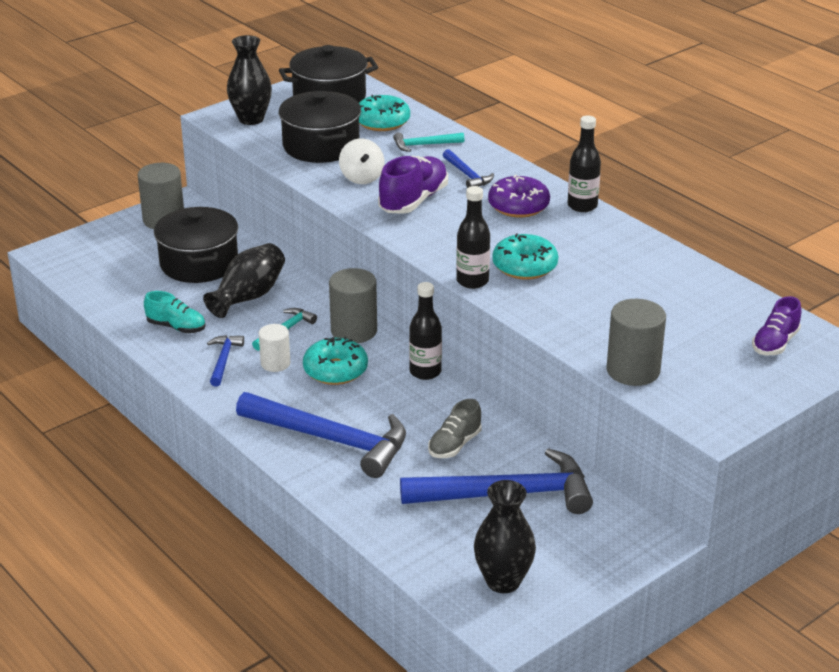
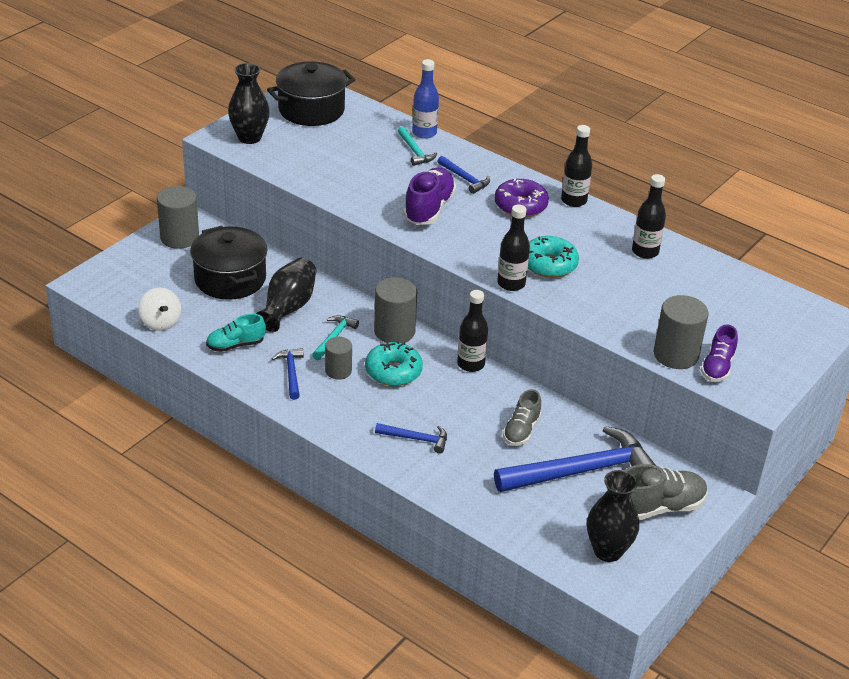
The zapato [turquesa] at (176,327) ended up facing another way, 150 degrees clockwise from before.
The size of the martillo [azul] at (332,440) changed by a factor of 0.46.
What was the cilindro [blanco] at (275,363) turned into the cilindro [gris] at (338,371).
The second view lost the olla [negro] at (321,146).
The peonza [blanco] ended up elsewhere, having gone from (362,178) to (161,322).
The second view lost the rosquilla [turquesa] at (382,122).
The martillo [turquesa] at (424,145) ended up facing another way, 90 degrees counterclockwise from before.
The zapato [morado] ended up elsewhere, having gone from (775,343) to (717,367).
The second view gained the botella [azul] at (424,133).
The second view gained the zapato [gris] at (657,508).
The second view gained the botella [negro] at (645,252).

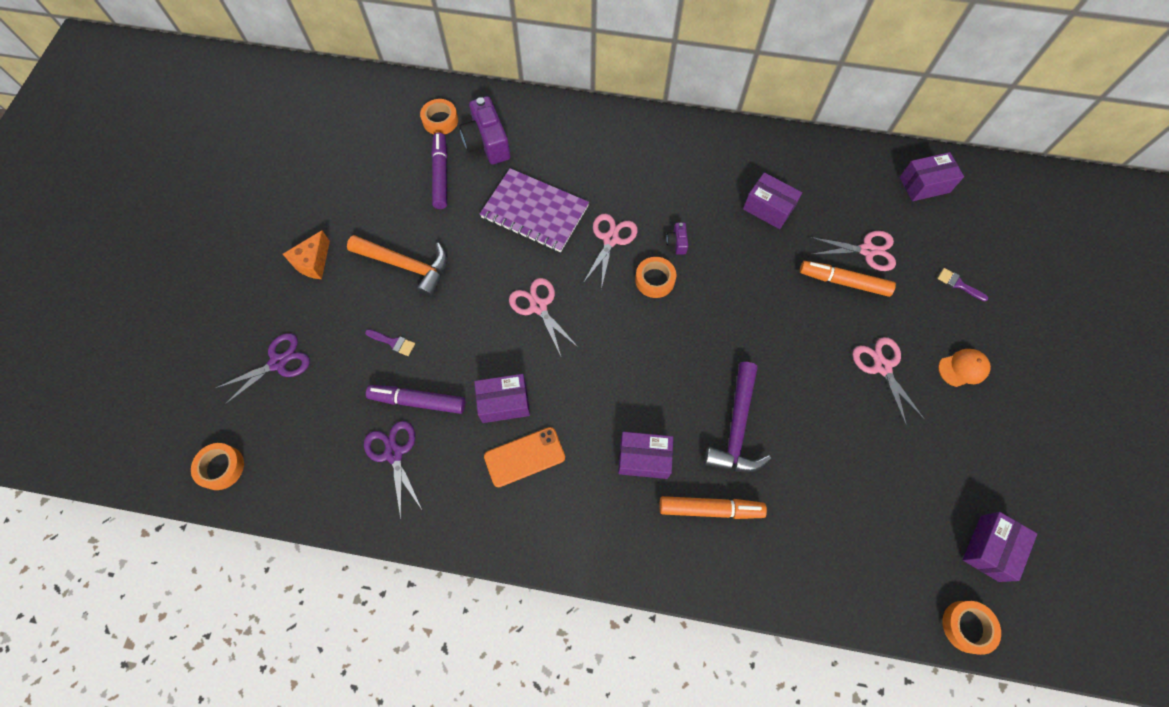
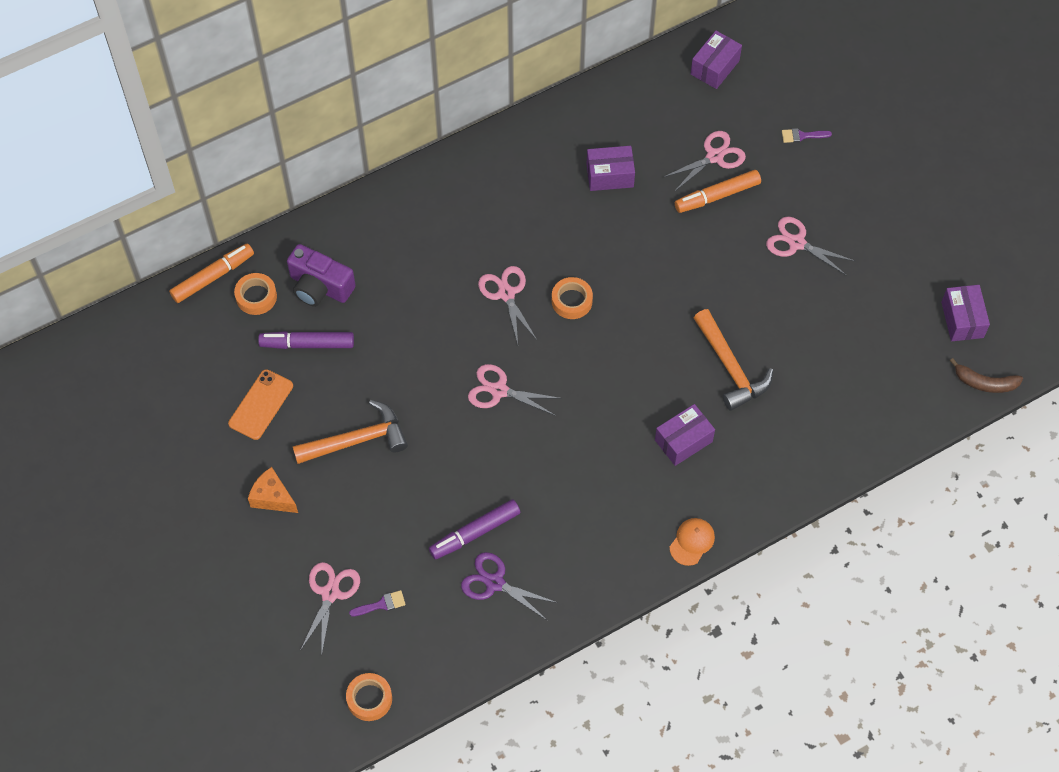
What was the tijeras [morado] at (278,362) turned into the tijeras [rosa] at (330,593).
The queso [naranja] at (313,262) ended up facing another way, 135 degrees clockwise from before.
The pincel [morado] ended up elsewhere, having gone from (393,342) to (381,604).
The rotulador [morado] at (441,175) ended up facing another way, 45 degrees counterclockwise from before.
The second view lost the caja [morado] at (504,403).
The second view lost the cuaderno [morado] at (534,212).
The móvil [naranja] ended up elsewhere, having gone from (524,457) to (261,405).
The rotulador [naranja] ended up elsewhere, having gone from (710,509) to (213,277).
The second view lost the cámara [morado] at (677,242).
What was the martillo [morado] at (736,428) turned into the martillo [naranja] at (731,368).
The gorra [naranja] ended up elsewhere, having gone from (963,368) to (692,542).
Where the cinta adhesiva [naranja] stood at (967,626), the plátano [marrón] came to stand at (985,383).

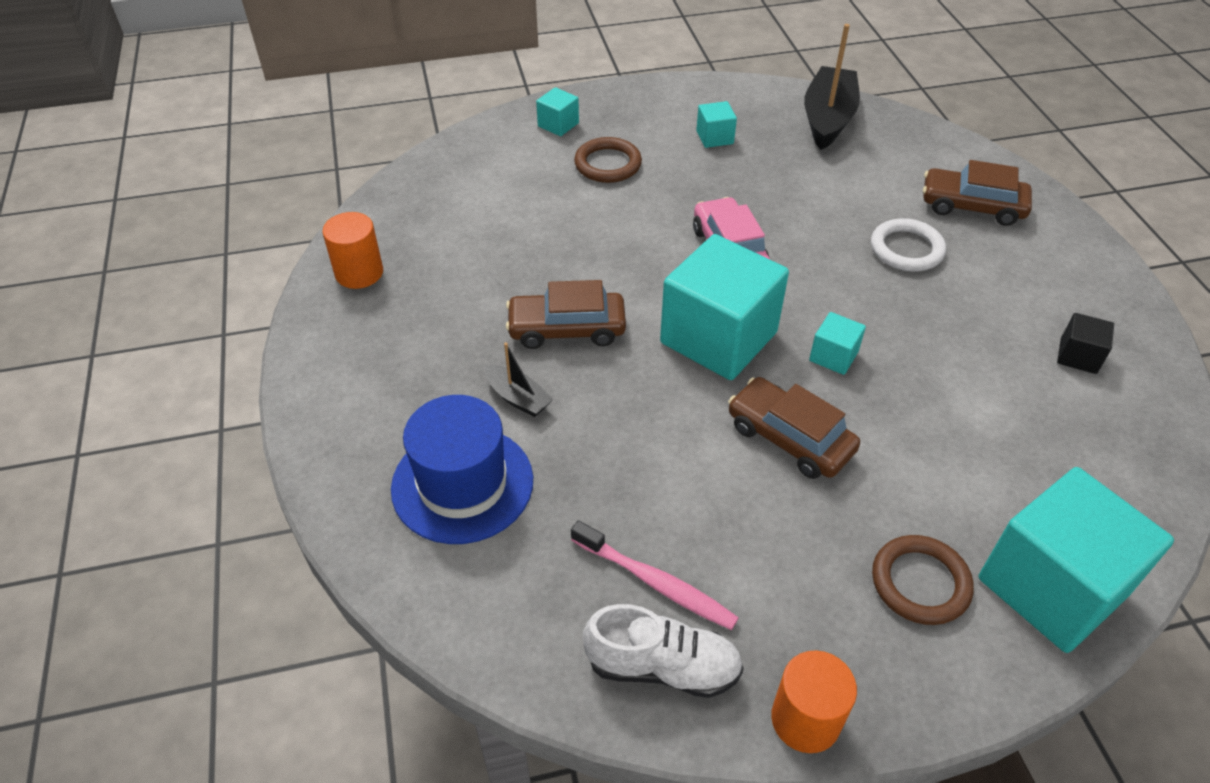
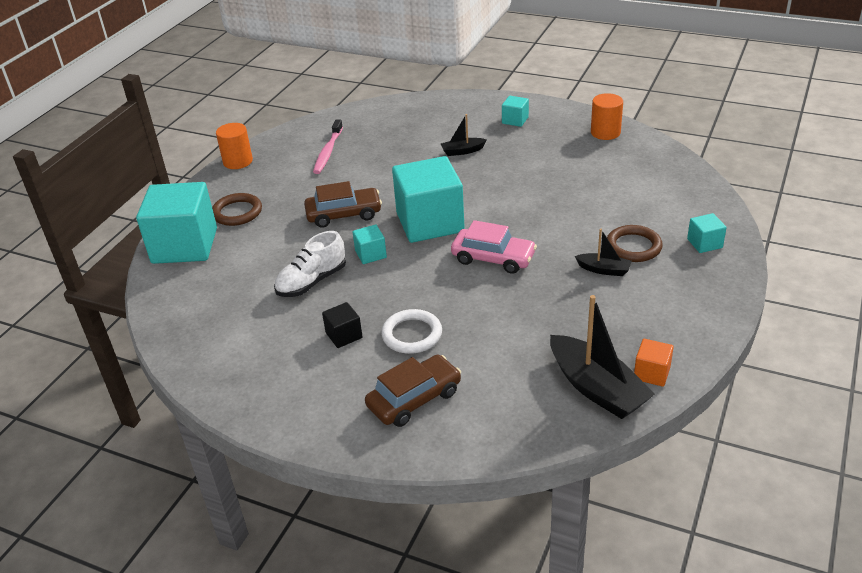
The second view lost the sombrero [azul] at (462,484).
The second view lost the coche [marrón] at (567,329).
The cepillo de dientes [rosa] at (656,583) ended up facing another way, 60 degrees counterclockwise from before.
The zapato [blanco] ended up elsewhere, having gone from (662,667) to (312,282).
The cubo [turquesa] ended up elsewhere, having gone from (714,137) to (515,120).
The cubo [negro] ended up elsewhere, having gone from (1078,356) to (344,335).
The second view gained the barco [negro] at (604,270).
The second view gained the cubo [naranja] at (652,373).

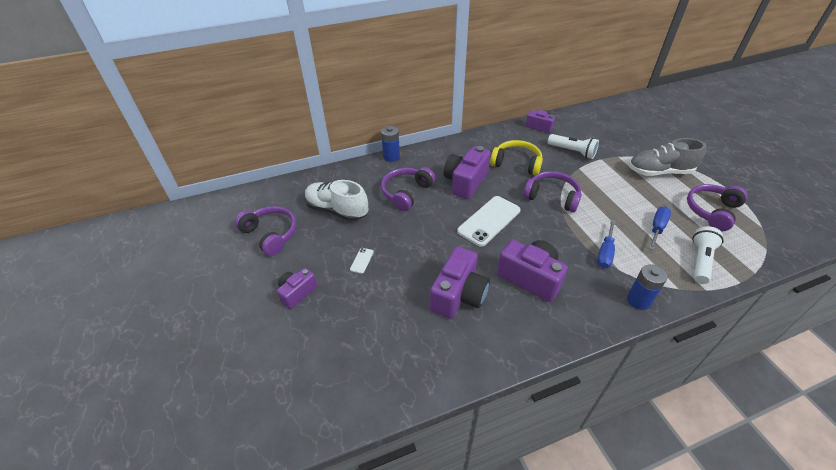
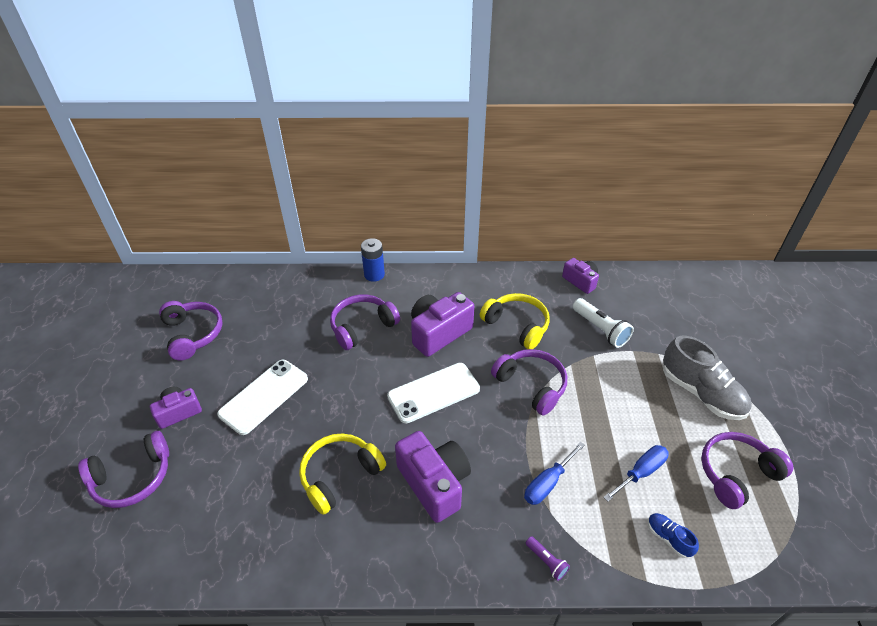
The second view lost the zapato [blanco] at (337,210).
The size of the móvil [blanco] at (362,260) changed by a factor of 2.40.
Where the cámara [morado] stood at (459,295), the auriculares [amarillo] came to stand at (340,475).
Where the pila [azul] stood at (638,300), the lámpara de mano [morado] came to stand at (546,561).
The zapato [gris] at (659,172) ended up facing another way, 150 degrees counterclockwise from before.
Where the lámpara de mano [blanco] stood at (700,261), the zapato [azul] came to stand at (668,538).
The second view gained the auriculares [morado] at (133,478).

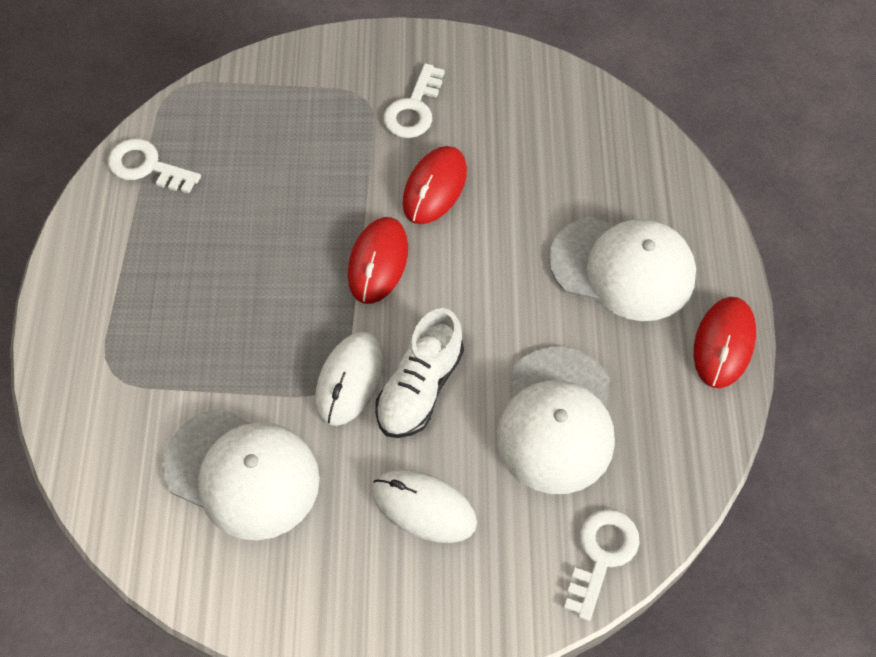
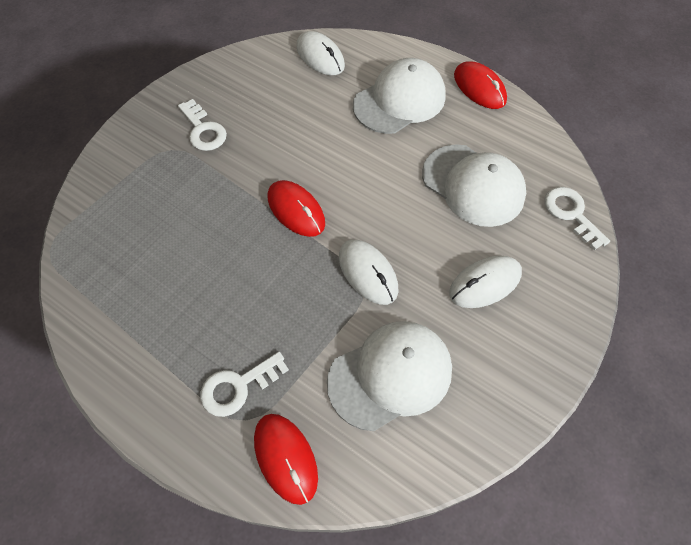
The llave [blanco] ended up elsewhere, having gone from (147,167) to (238,387).
The second view lost the zapato [blanco] at (420,388).
The ratón [rojo] ended up elsewhere, having gone from (435,187) to (285,458).
The second view gained the ratón [blanco] at (320,56).

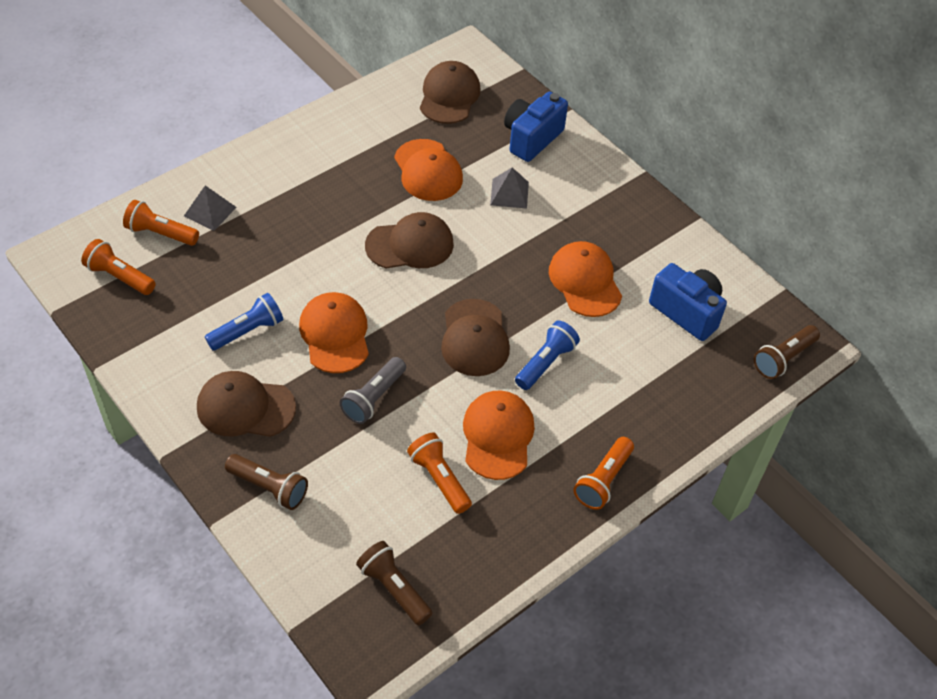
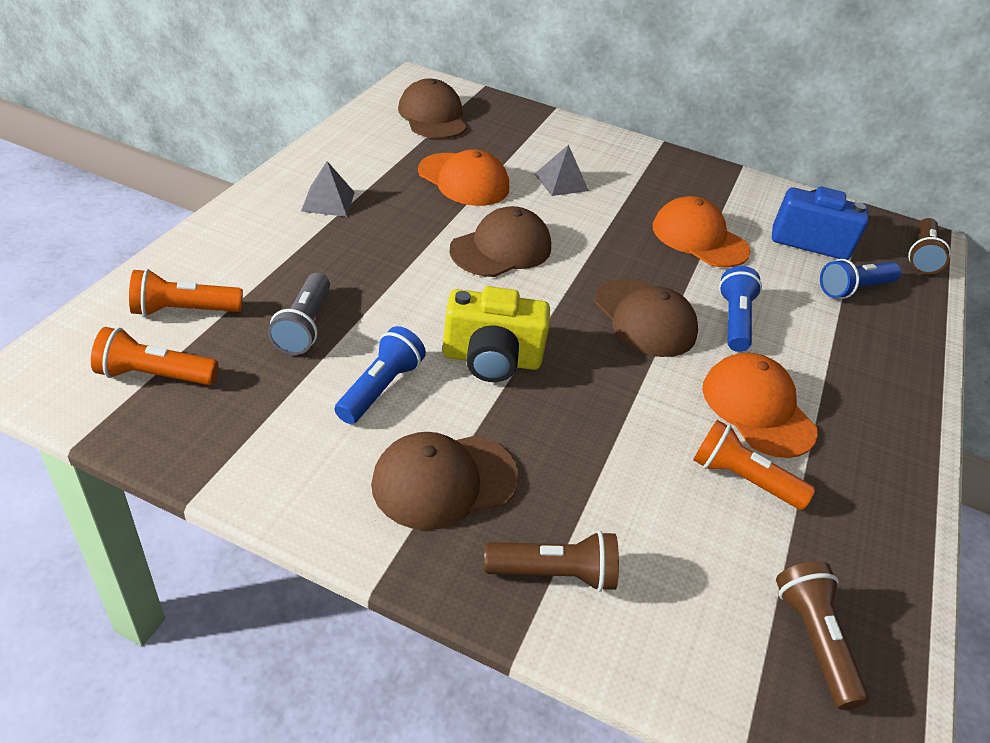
The pirámide [gris] ended up elsewhere, having gone from (210,211) to (328,201).
Where the gorra [naranja] stood at (335,334), the cámara [amarillo] came to stand at (491,359).
The lámpara de mano [gris] ended up elsewhere, having gone from (373,398) to (304,326).
The lámpara de mano [marrón] at (394,588) ended up facing another way, 60 degrees clockwise from before.
The second view lost the cámara [azul] at (531,138).
The second view lost the lámpara de mano [naranja] at (603,480).
The second view gained the lámpara de mano [azul] at (853,289).

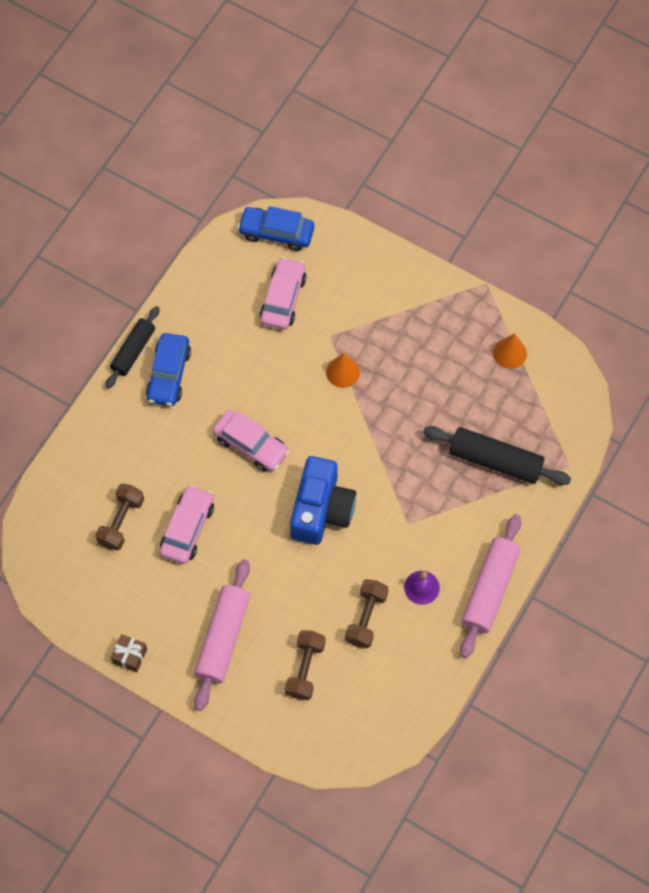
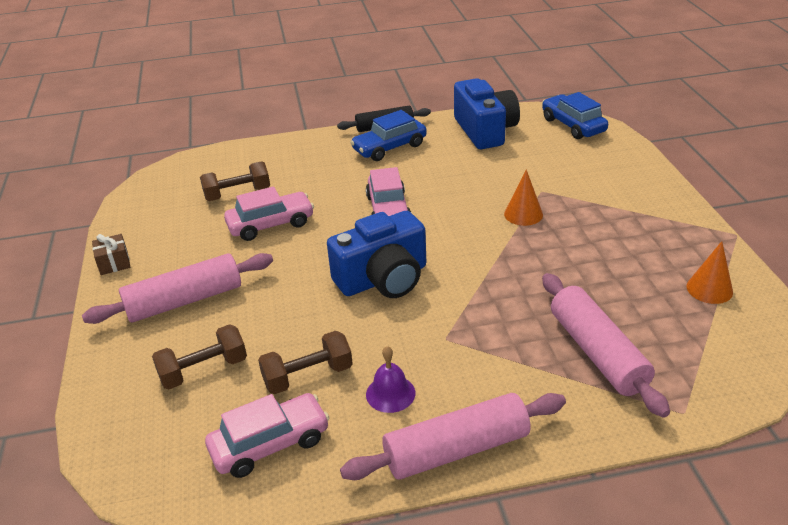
The coche [rosa] ended up elsewhere, having gone from (283,298) to (270,444).
What was the rodillo [negro] at (495,460) turned into the rodillo [rosa] at (597,352).
The second view gained the cámara [azul] at (485,131).

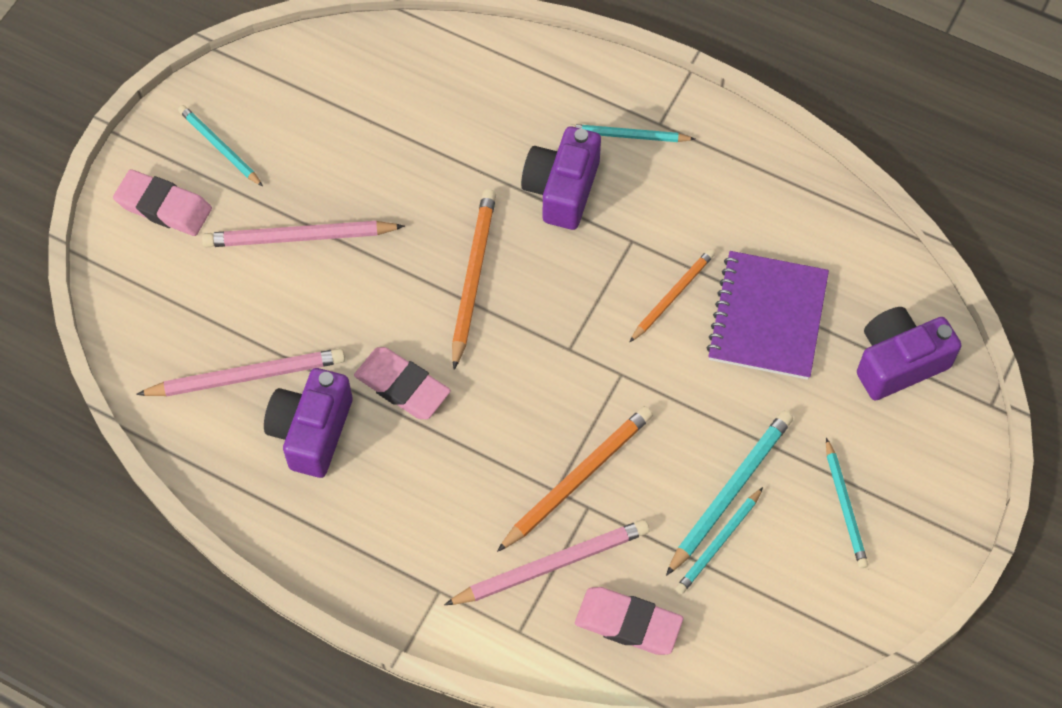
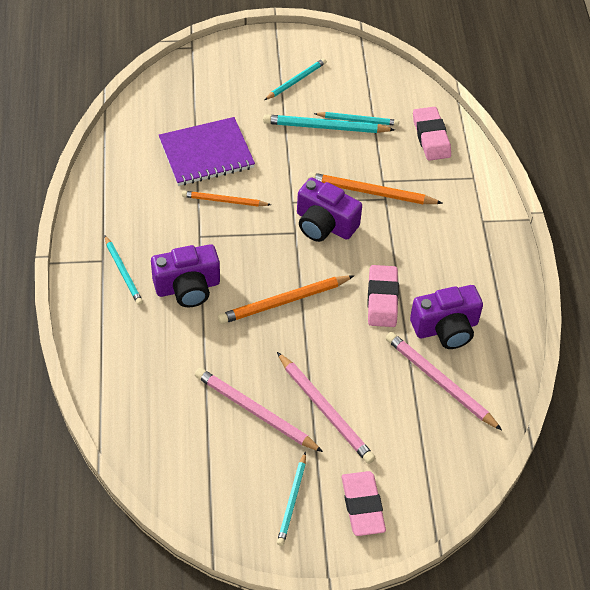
The lápiz [rosa] ended up elsewhere, having gone from (551,565) to (255,412).
The cámara [morado] ended up elsewhere, having gone from (898,362) to (324,224).

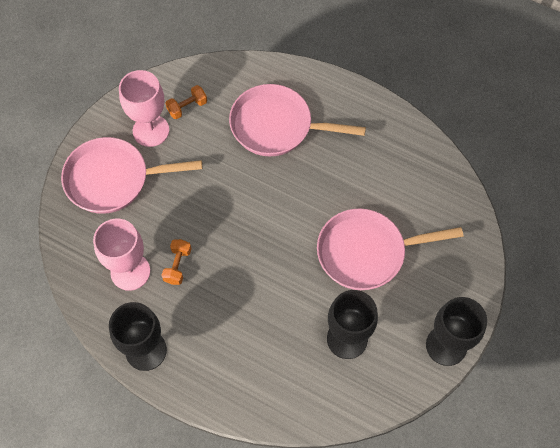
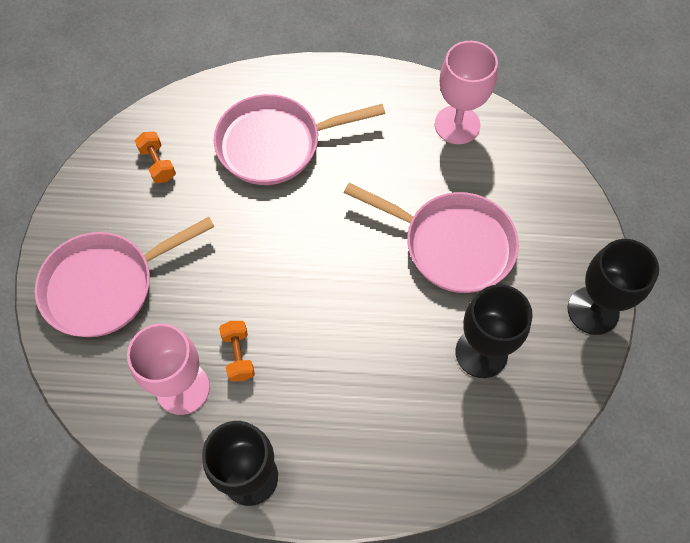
The copa [rosa] ended up elsewhere, having gone from (151,130) to (457,125).
The mancuerna [naranja] at (187,107) ended up facing another way, 60 degrees counterclockwise from before.
The sartén [rosa] at (367,252) ended up facing another way, 120 degrees counterclockwise from before.

